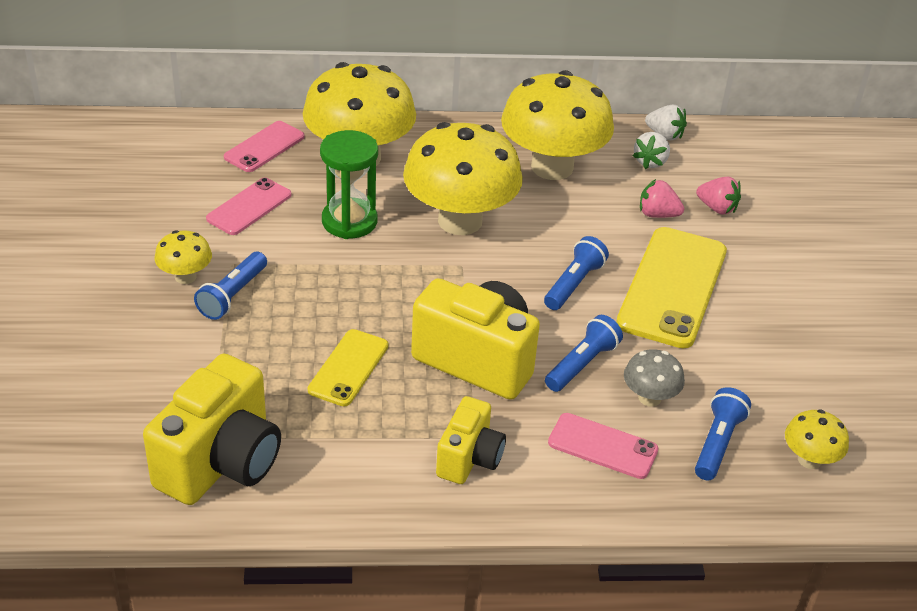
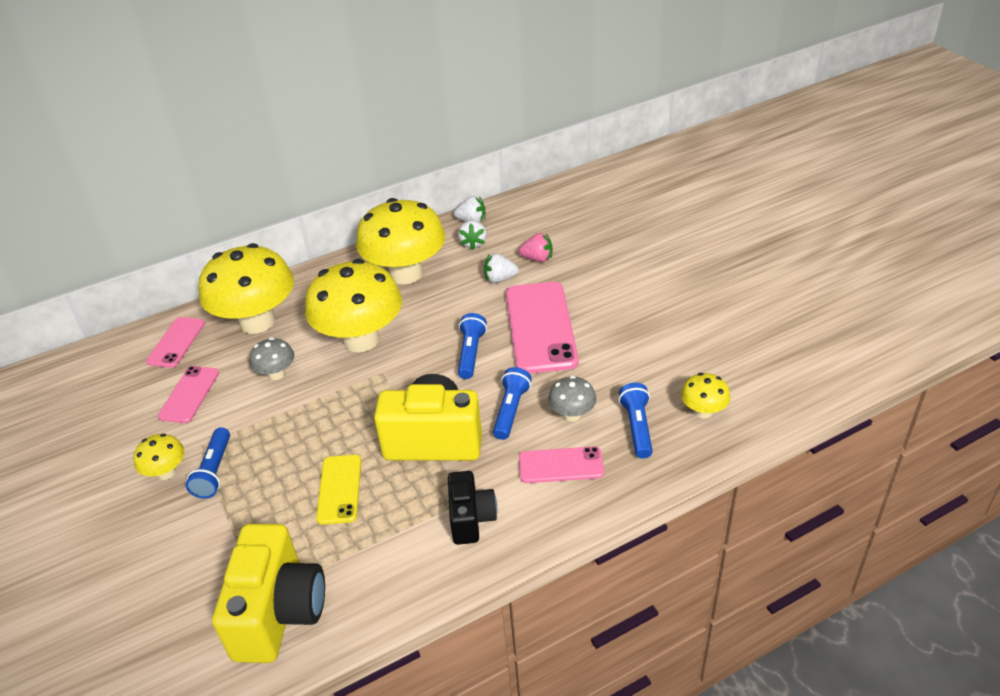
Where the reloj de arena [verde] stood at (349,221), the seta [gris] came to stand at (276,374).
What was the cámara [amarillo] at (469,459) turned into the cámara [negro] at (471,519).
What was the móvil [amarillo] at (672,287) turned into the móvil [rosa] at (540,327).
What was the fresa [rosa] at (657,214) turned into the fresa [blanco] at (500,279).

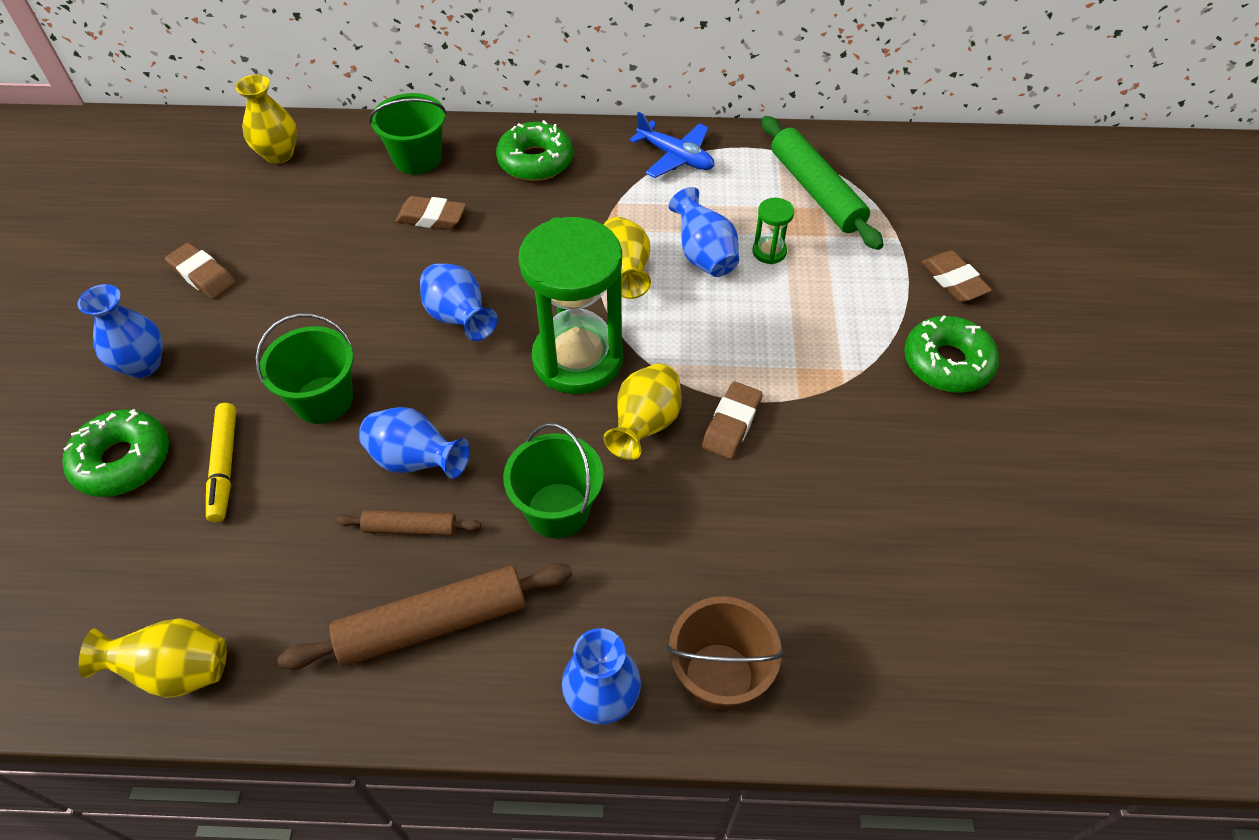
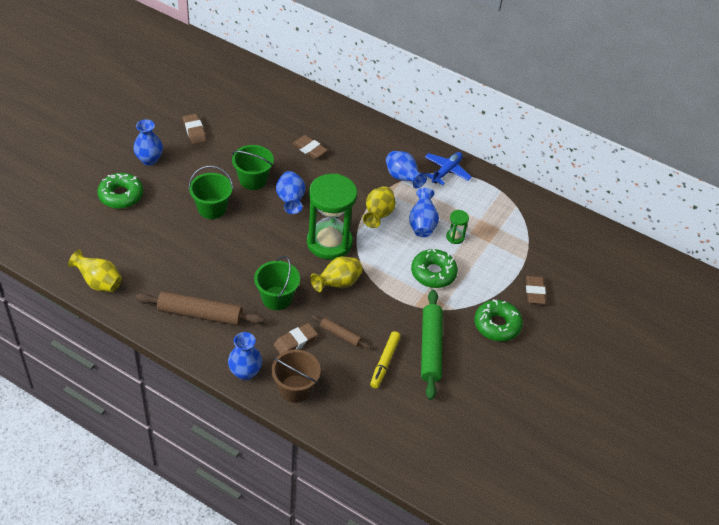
The rotulador [amarillo] ended up elsewhere, having gone from (224,466) to (384,362).
The second view lost the florero [amarillo] at (279,154).
The rodillo [marrón] ended up elsewhere, having gone from (410,528) to (340,335).
The florero [azul] ended up elsewhere, having gone from (416,461) to (403,178).
The balde [verde] ended up elsewhere, having gone from (417,158) to (253,180).
The rosquilla [verde] ended up elsewhere, having gone from (535,161) to (433,273).
The avión [azul] at (675,157) ended up facing another way, 120 degrees counterclockwise from before.
The goma de borrar [marrón] ended up elsewhere, having gone from (731,424) to (295,342).
The rodillo [verde] ended up elsewhere, having gone from (816,191) to (431,348).

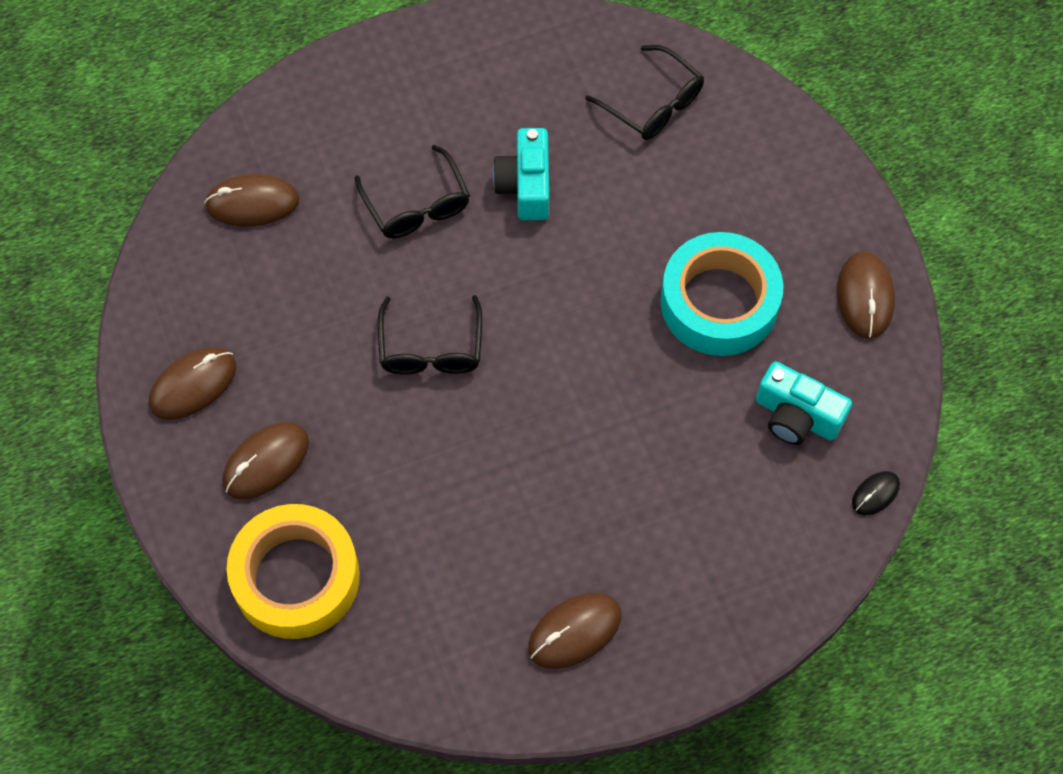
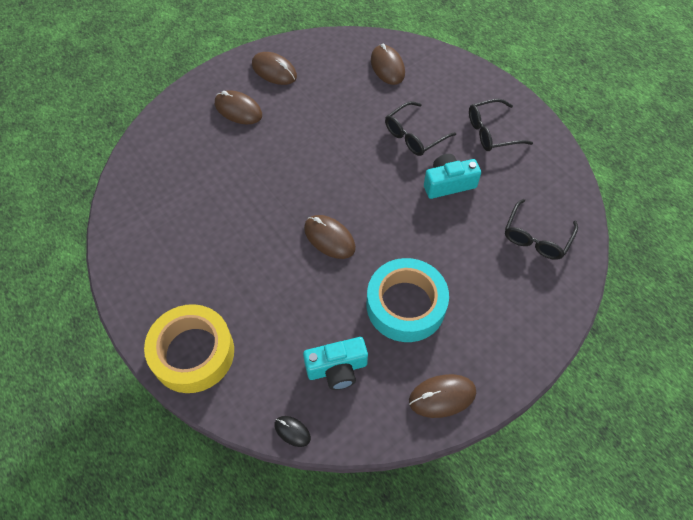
The cinta adhesiva [amarillo] ended up elsewhere, having gone from (296,577) to (193,353).
The gafas [negro] ended up elsewhere, having gone from (431,348) to (492,132).
The ratón [marrón] ended up elsewhere, having gone from (574,631) to (329,238).
The cámara [turquesa] at (796,416) ended up facing another way, 120 degrees counterclockwise from before.

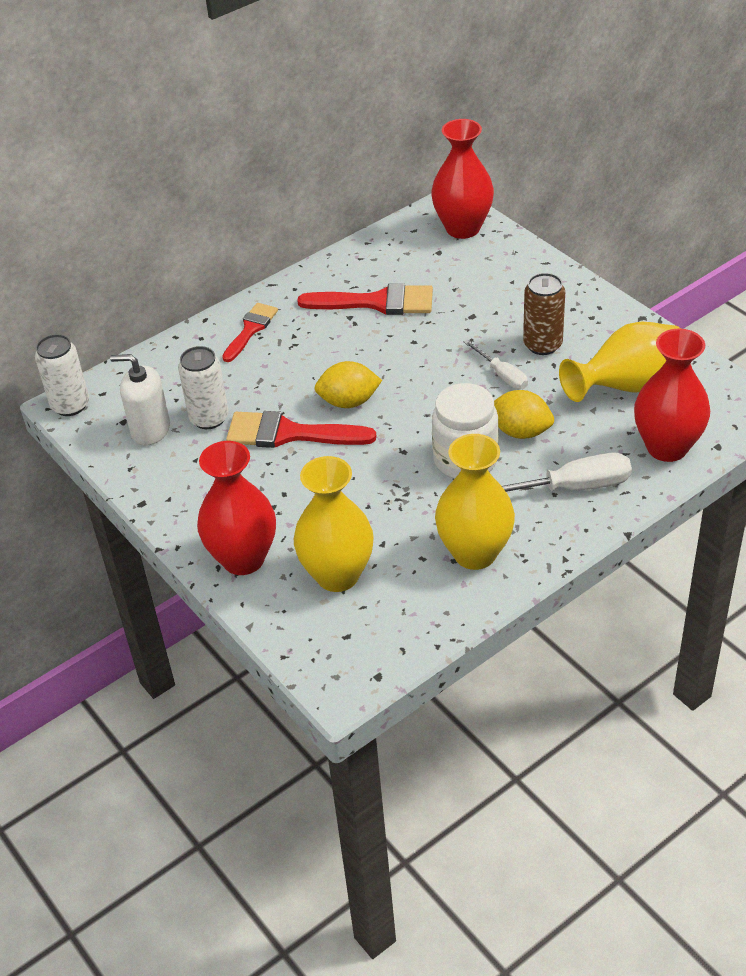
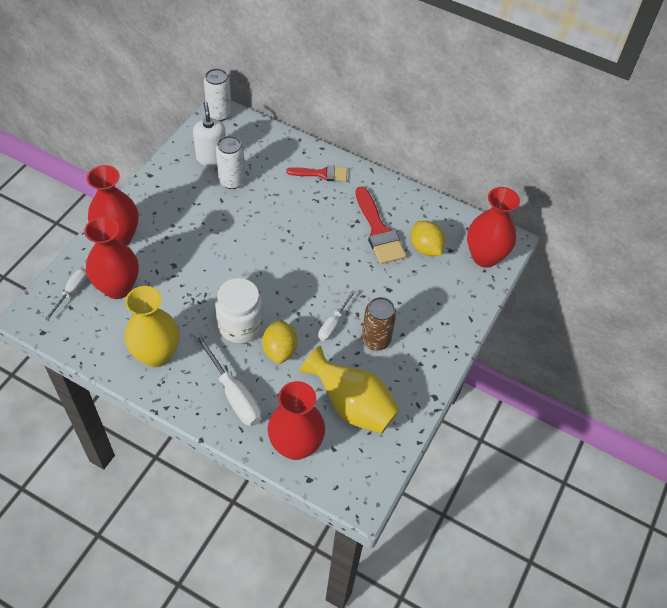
The second view lost the pincel [rojo] at (290,433).
What was the florero [amarillo] at (337,575) turned into the florero [rojo] at (118,287).
The limón [amarillo] ended up elsewhere, having gone from (349,402) to (425,248).
The second view gained the destornillador [blanco] at (72,292).

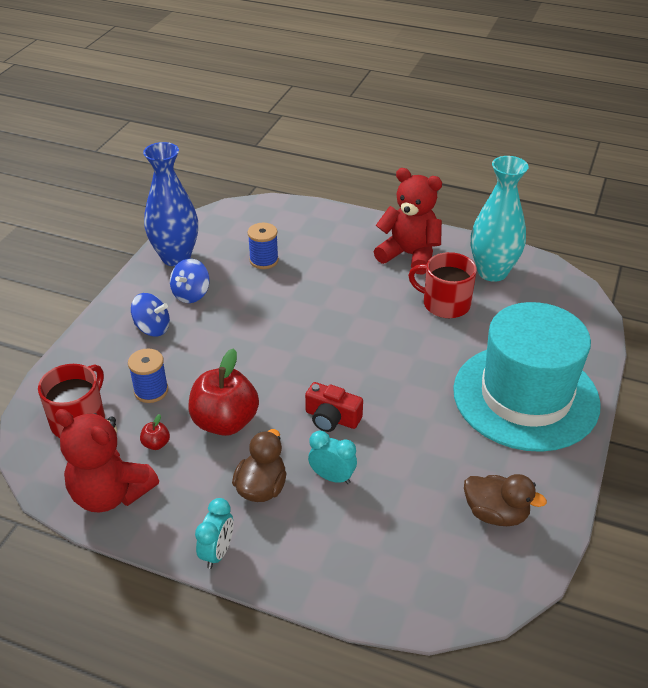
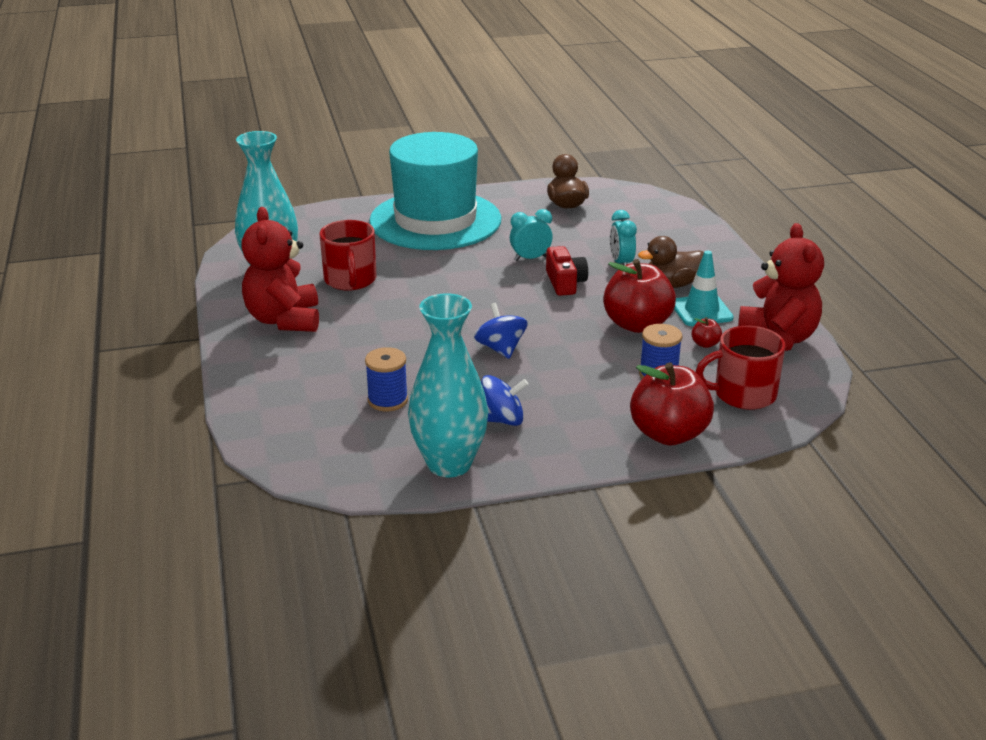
The peonza [azul] ended up elsewhere, having gone from (152,328) to (500,349).
What was the florero [azul] at (176,257) turned into the florero [turquesa] at (449,464).
The despertador [turquesa] ended up elsewhere, having gone from (217,552) to (530,258).
The second view gained the manzana [rojo] at (668,434).
The second view gained the cono de tráfico [turquesa] at (701,311).

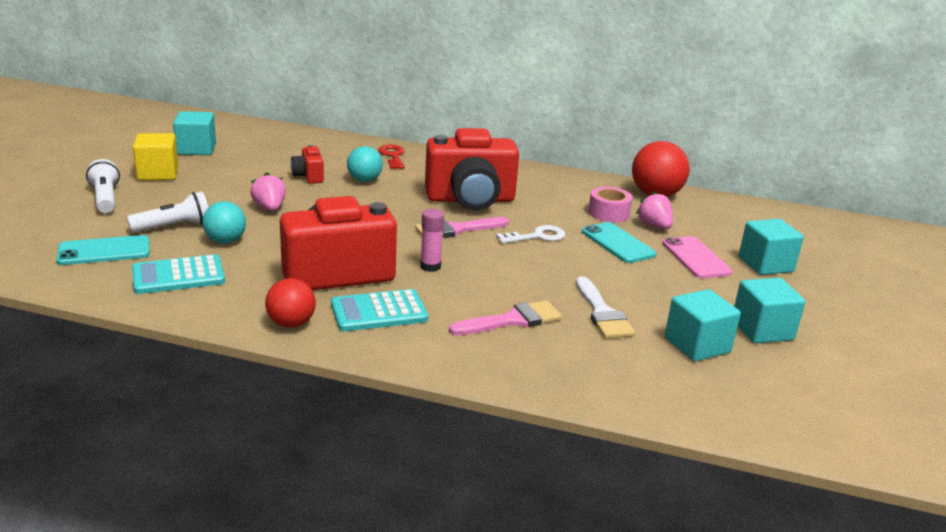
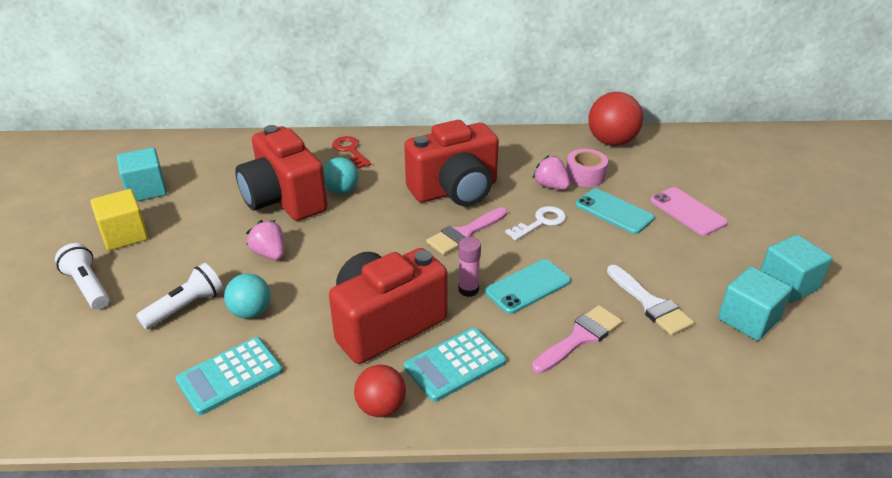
The móvil [turquesa] ended up elsewhere, having gone from (104,251) to (528,286).
The size of the cámara [rojo] at (308,176) changed by a factor of 2.21.
The fresa [rosa] ended up elsewhere, having gone from (654,226) to (551,186).
The second view lost the cubo [turquesa] at (765,264).

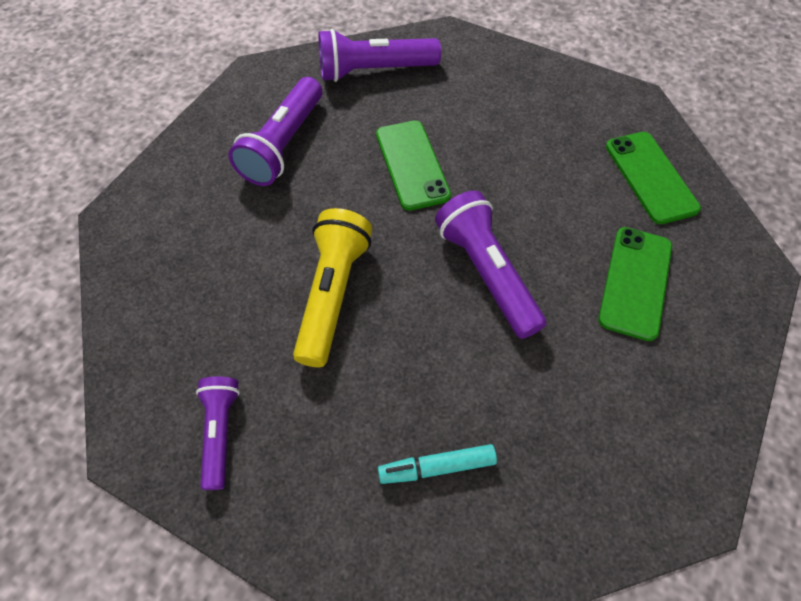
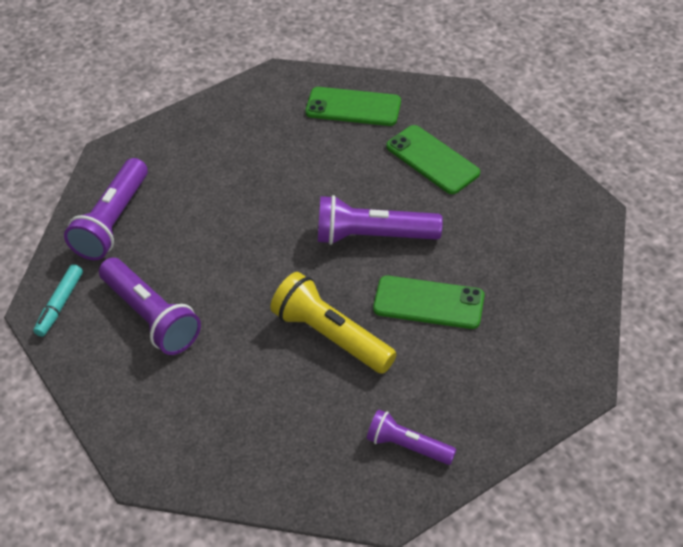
The móvil [verde] ended up elsewhere, having gone from (412,165) to (428,303).
The rotulador [turquesa] ended up elsewhere, having gone from (437,467) to (60,304).

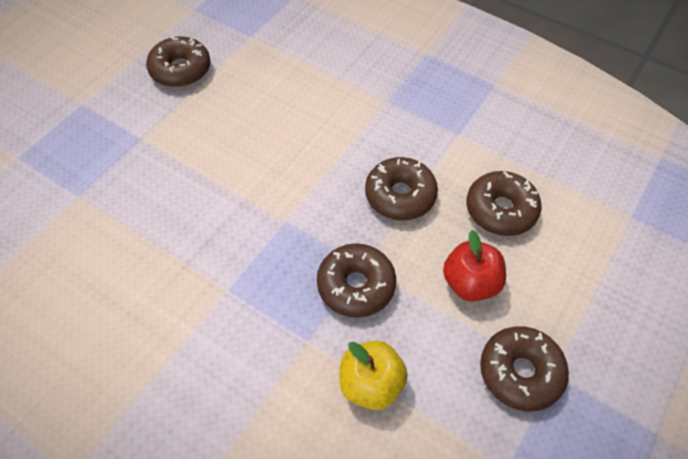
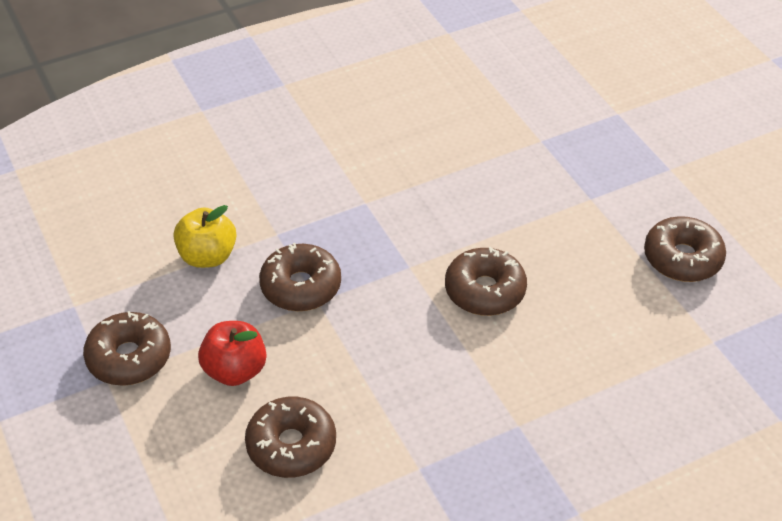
The rosquilla [marrón] ended up elsewhere, having gone from (400,195) to (485,291).

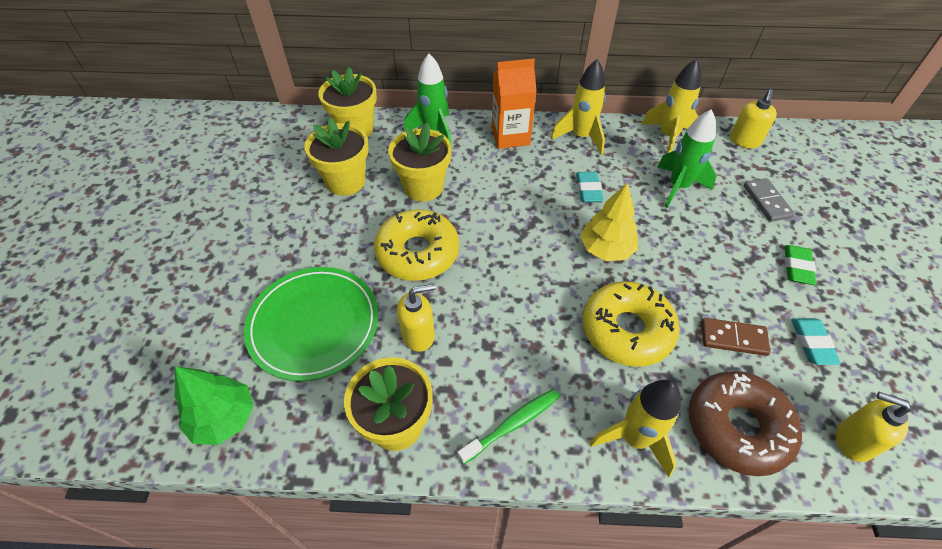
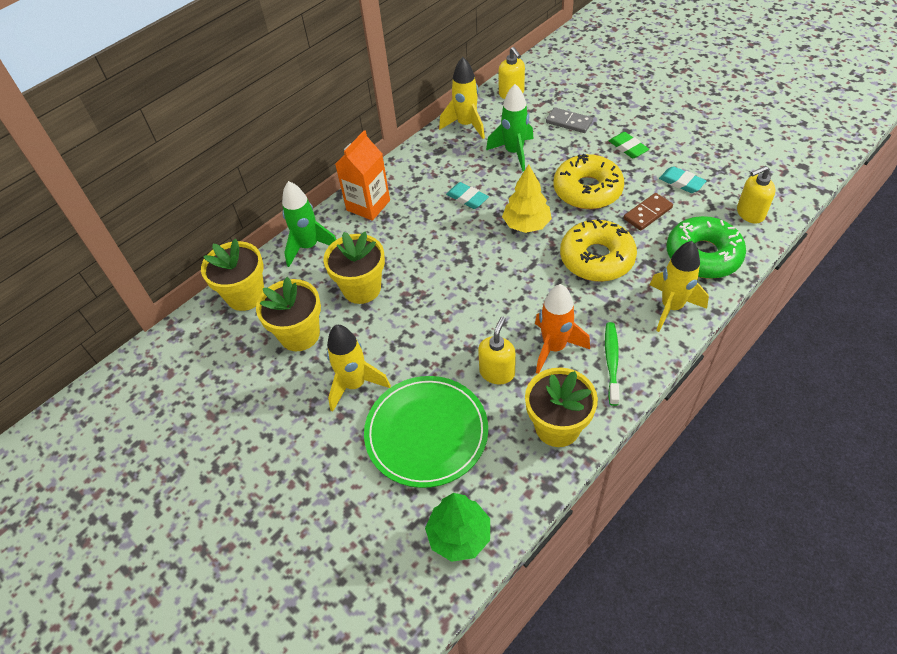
The rosquilla [amarillo] ended up elsewhere, having gone from (417,253) to (587,190).
The cohete [amarillo] ended up elsewhere, having gone from (581,137) to (355,384).
What was the rosquilla [marrón] at (737,427) turned into the rosquilla [verde] at (703,255).
The second view gained the cohete [naranja] at (554,347).

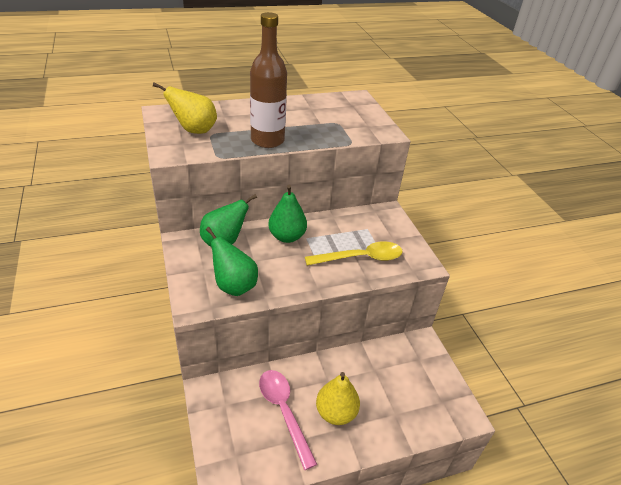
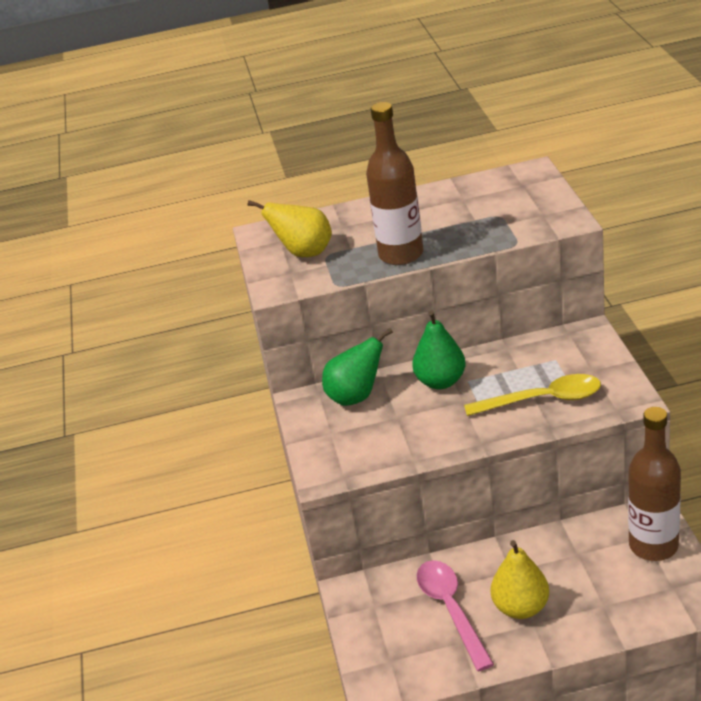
The second view lost the pera [verde] at (234,286).
The second view gained the botella [marrón] at (653,545).

